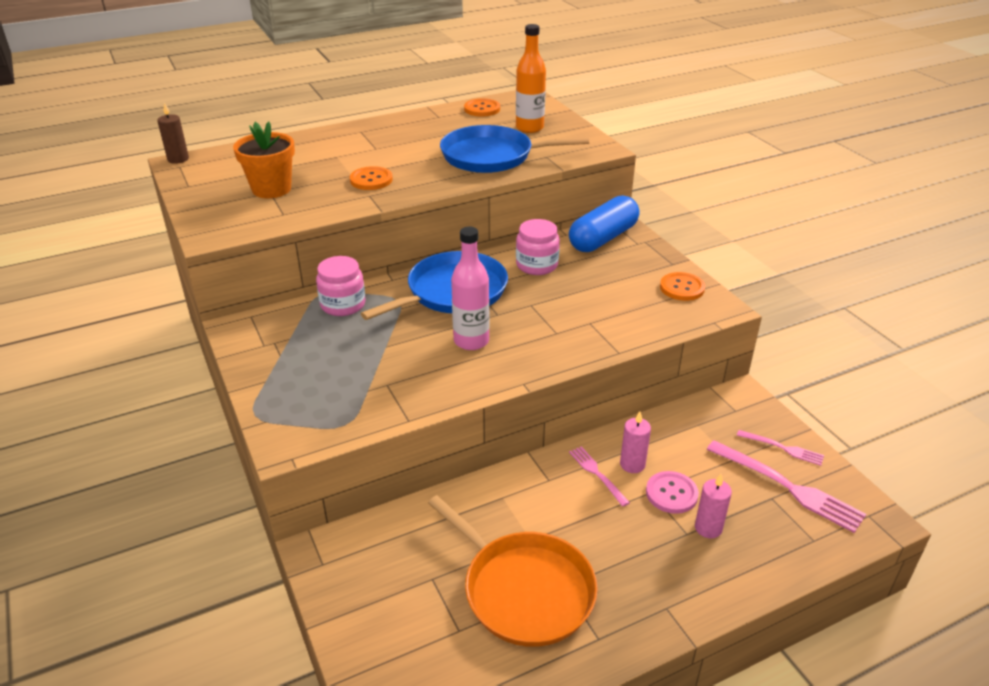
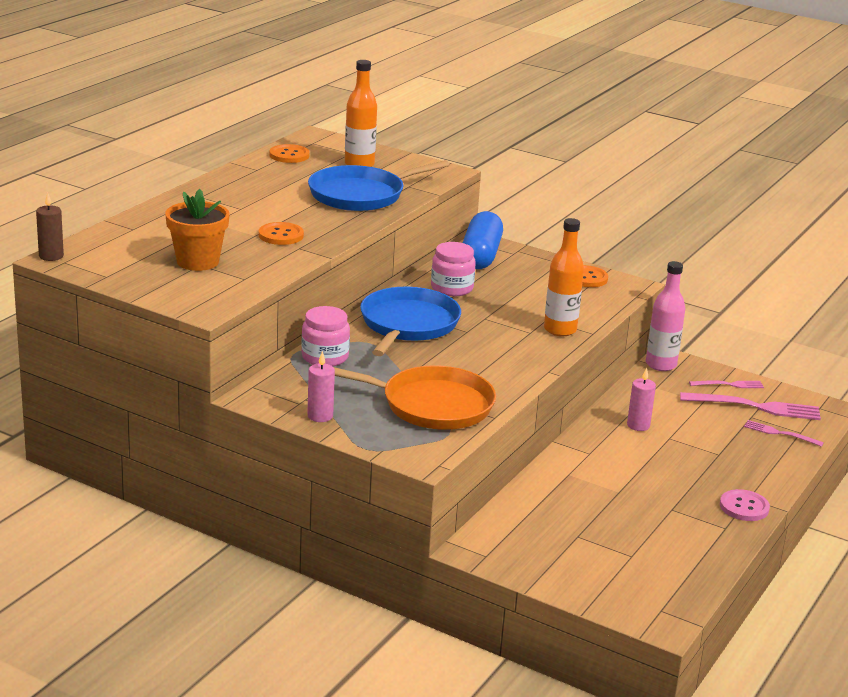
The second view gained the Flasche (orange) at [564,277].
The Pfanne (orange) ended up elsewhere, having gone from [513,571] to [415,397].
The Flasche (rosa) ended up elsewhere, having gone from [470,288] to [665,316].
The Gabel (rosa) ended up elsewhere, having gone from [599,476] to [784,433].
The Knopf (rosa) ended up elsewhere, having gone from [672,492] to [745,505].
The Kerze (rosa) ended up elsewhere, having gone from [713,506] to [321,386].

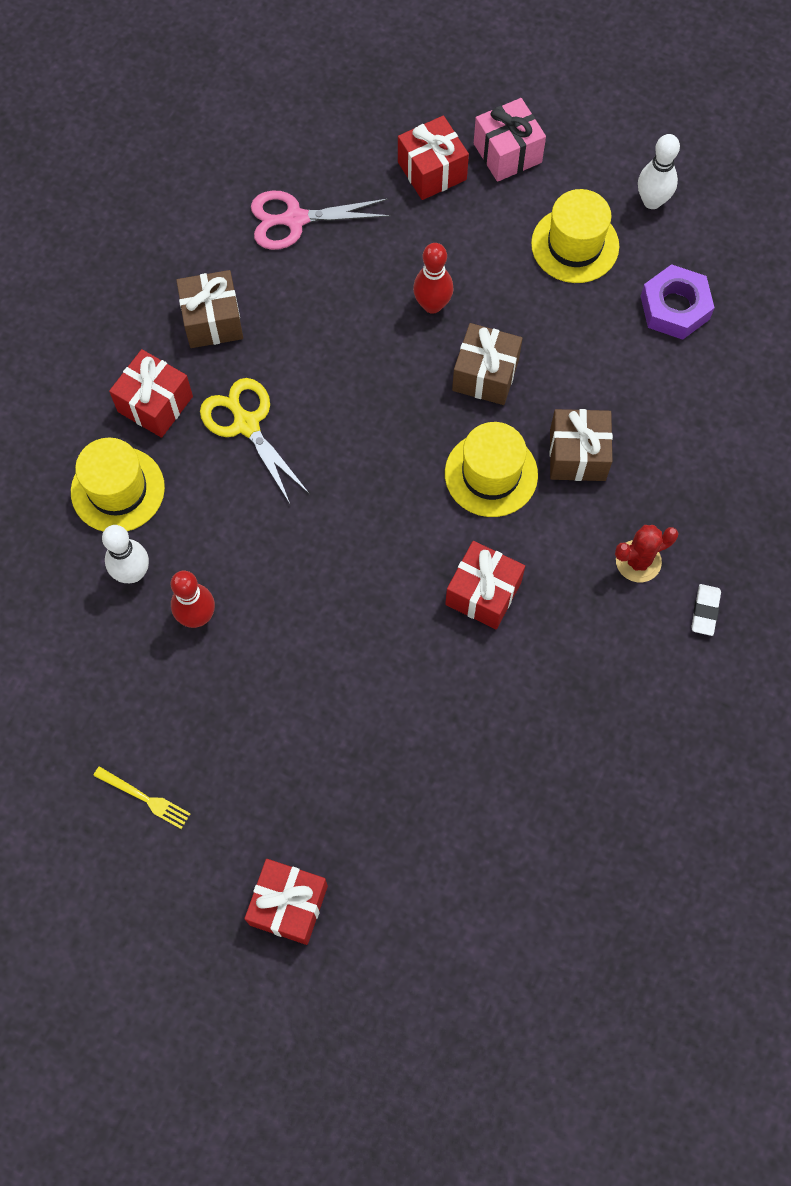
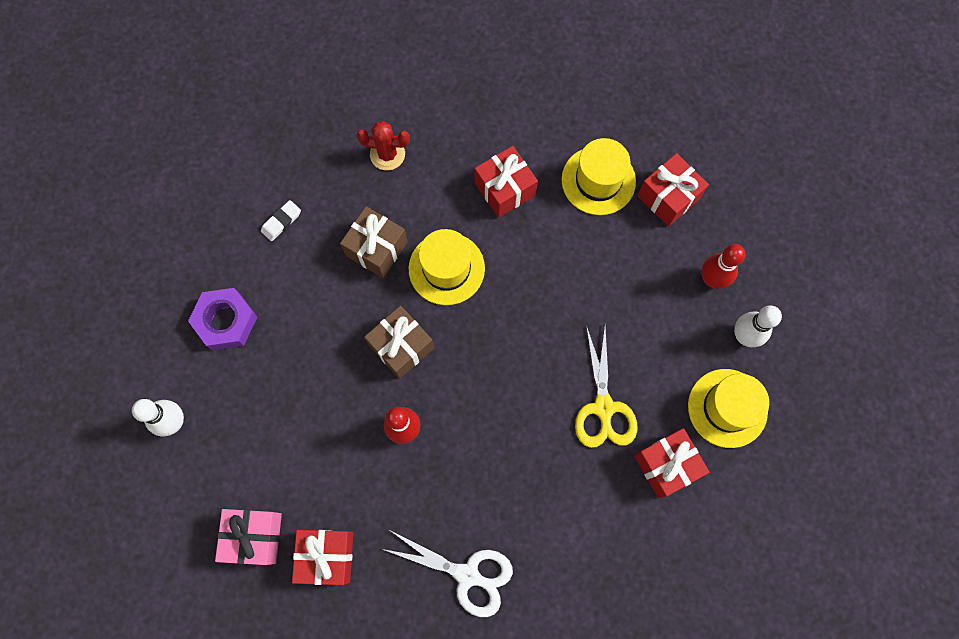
The second view lost the Gabel (gelb) at [142,797].
The second view lost the Geschenk (braun) at [209,309].
The Geschenk (rot) ended up elsewhere, having gone from [286,902] to [673,190].
The Hut (gelb) ended up elsewhere, having gone from [575,236] to [598,176].
The Radiergummi (weiß) ended up elsewhere, having gone from [706,610] to [281,220].
What was the Schere (rosa) at [321,220] turned into the Schere (weiß) at [447,574].

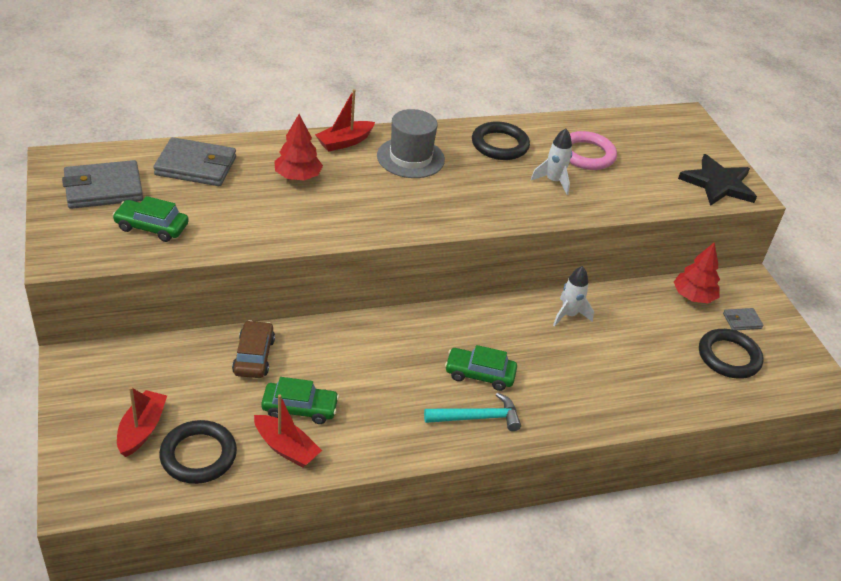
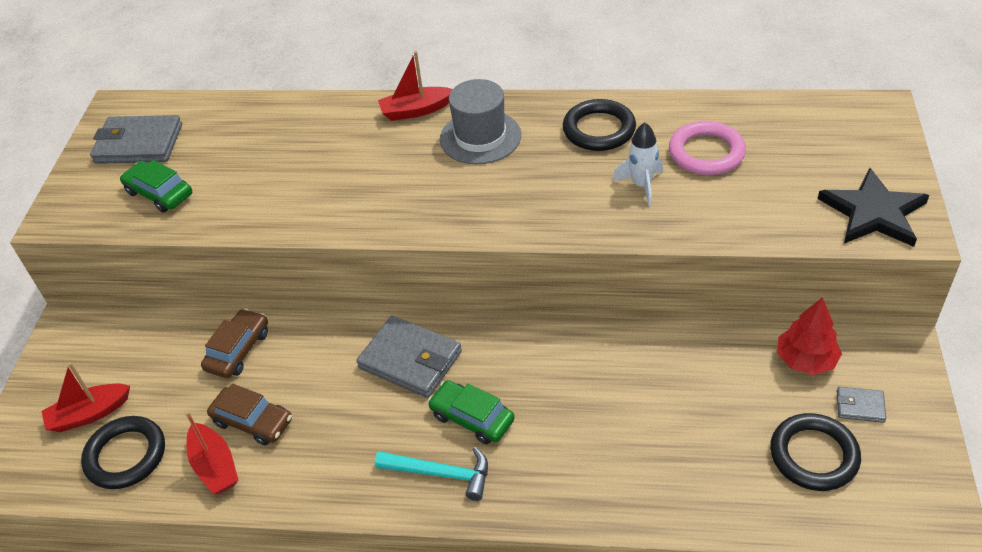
The second view lost the Baum (rot) at [298,147].
The second view lost the Rakete (weiß) at [573,296].
The Geldbörse (grau) ended up elsewhere, having gone from [194,161] to [409,357].
What was the Auto (grün) at [300,400] turned into the Auto (braun) at [249,414].
The Boot (rot) at [142,422] ended up facing another way, 150 degrees counterclockwise from before.

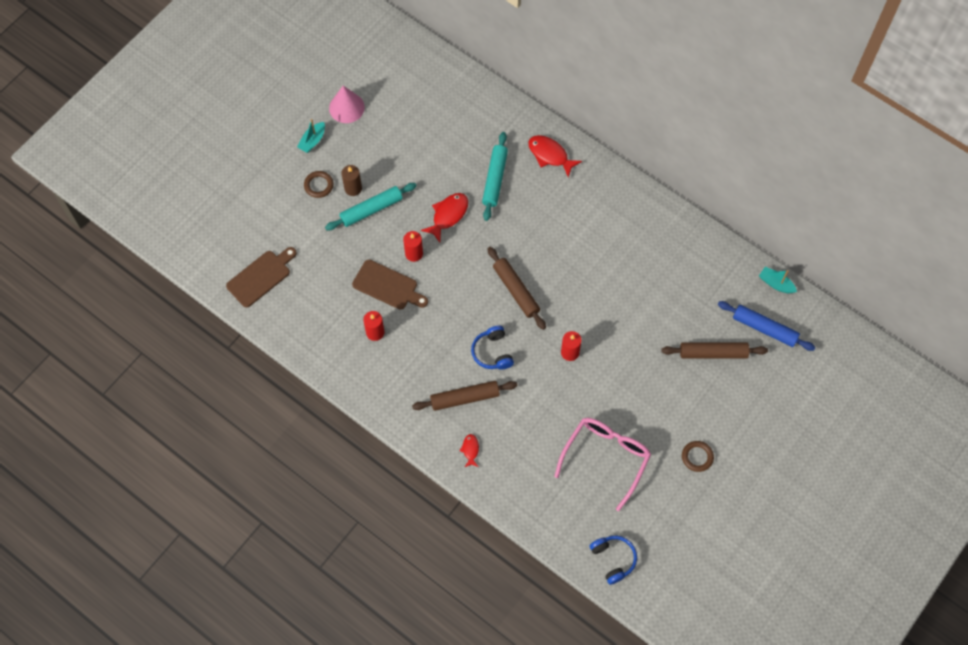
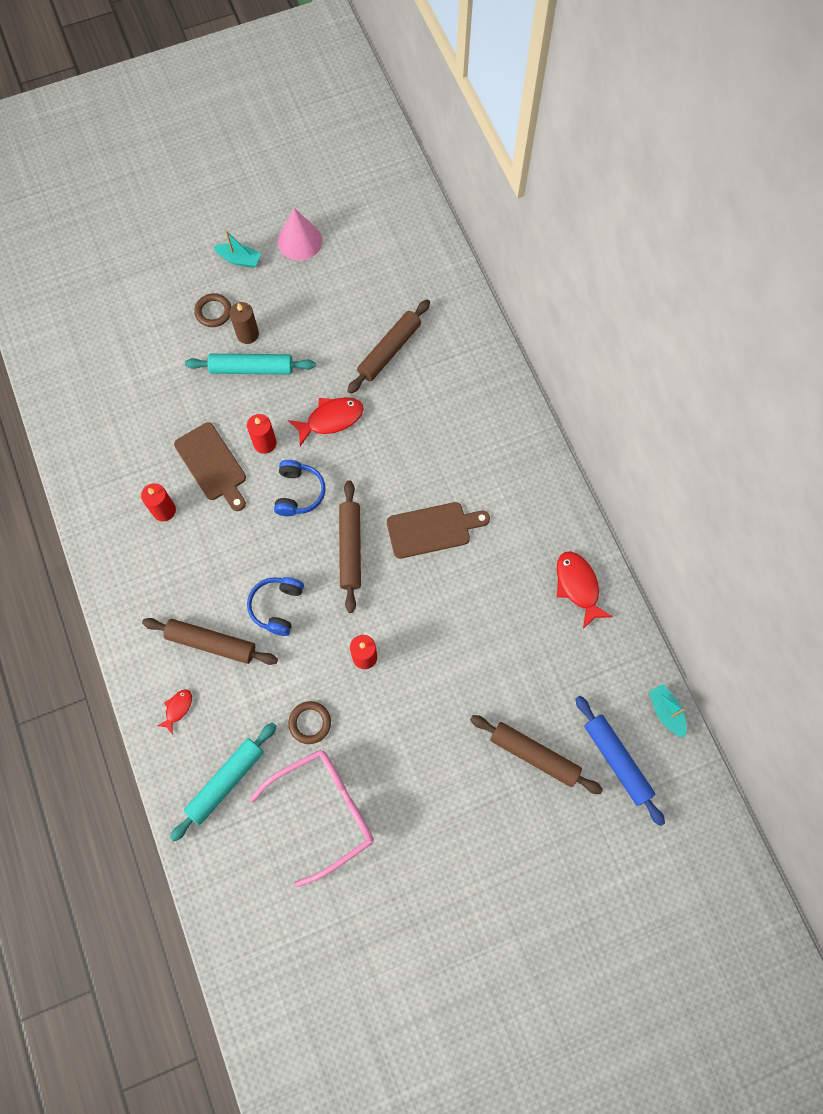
The second view gained the Nudelholz (braun) at [388,346].
The Schneidebrett (braun) ended up elsewhere, having gone from [261,277] to [438,530].
The Nudelholz (türkis) ended up elsewhere, having gone from [495,176] to [223,781].
The Fisch (rot) ended up elsewhere, having gone from [555,156] to [585,590].
The Kopfhörer (blau) ended up elsewhere, having gone from [613,560] to [299,488].
The Ring (braun) ended up elsewhere, having gone from [698,456] to [309,722].
The Boot (türkis) at [311,136] ended up facing another way, 135 degrees counterclockwise from before.

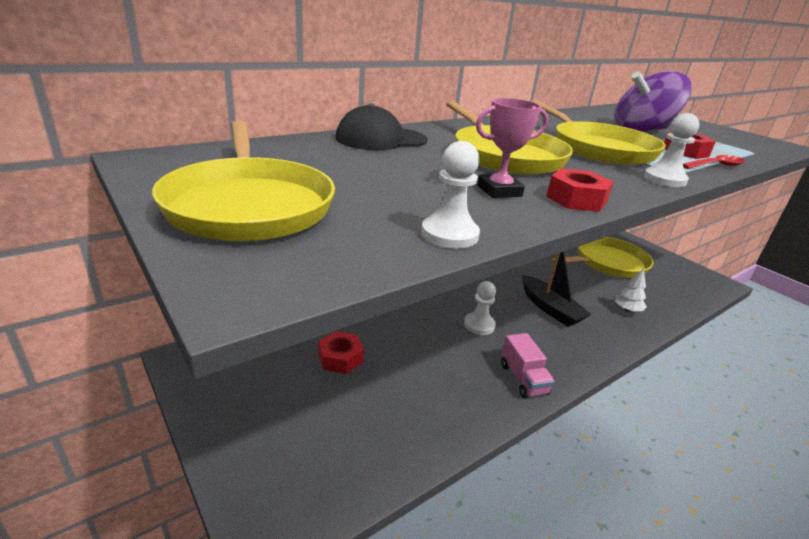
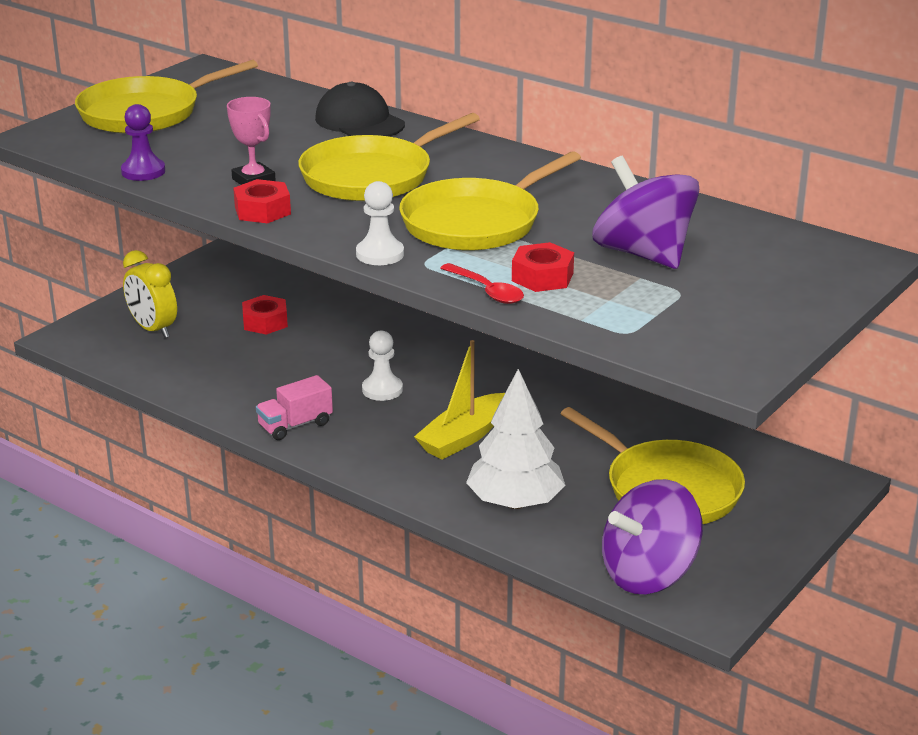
The second view gained the Wecker (gelb) at [150,294].
The second view gained the Kreisel (lila) at [652,536].
What was the Bauer (weiß) at [450,195] turned into the Bauer (lila) at [143,142].
What was the Boot (schwarz) at [557,289] turned into the Boot (gelb) at [459,400].
The size of the Baum (weiß) at [631,290] changed by a factor of 2.00.

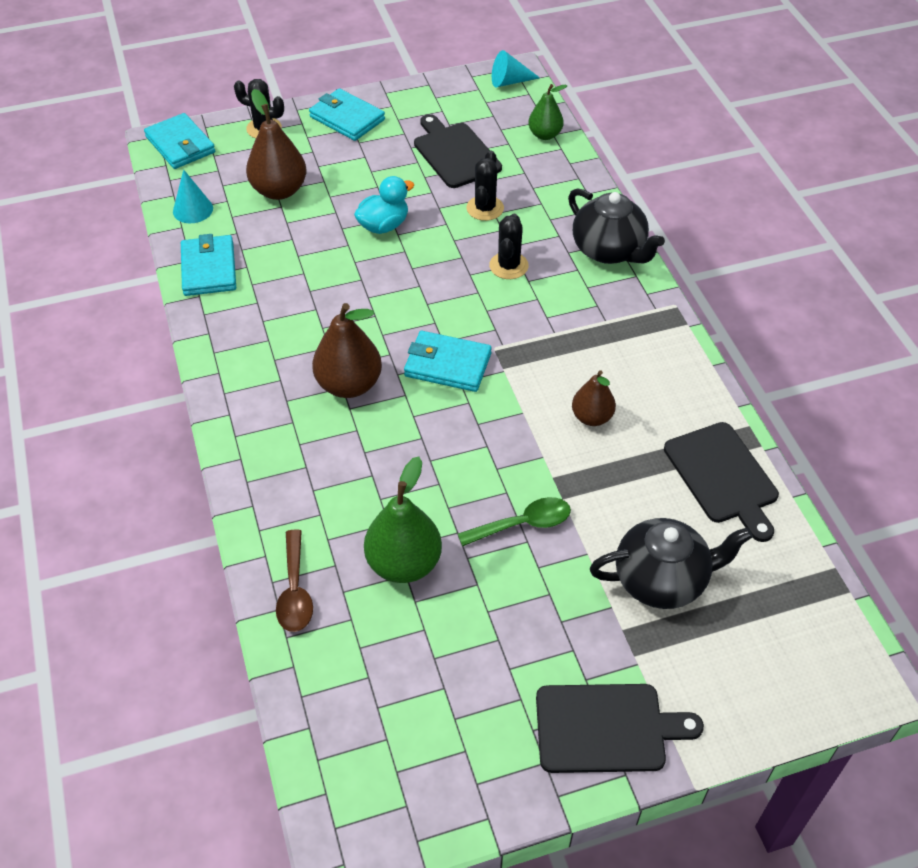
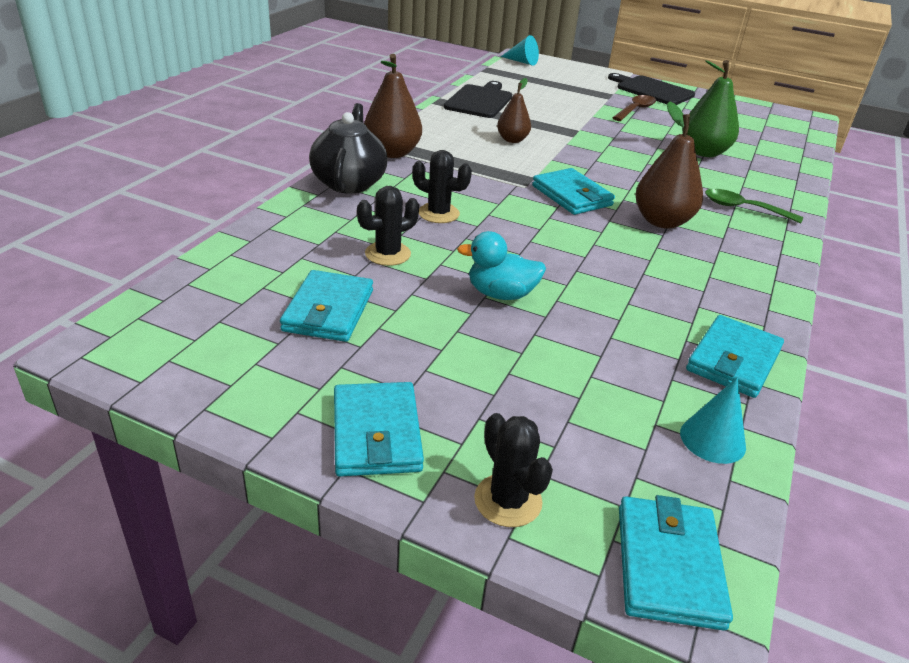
The second view lost the Birne (grün) at [547,112].
The second view lost the Teekanne (schwarz) at [671,563].
The Birne (braun) ended up elsewhere, having gone from [276,144] to [393,106].
The Löffel (braun) ended up elsewhere, having gone from [294,580] to [634,108].
The Löffel (grün) ended up elsewhere, having gone from [514,522] to [754,206].
The Kegel (türkis) ended up elsewhere, having gone from [516,68] to [520,50].
Where the Schneidebrett (schwarz) stood at [458,151], the Geldbörse (türkis) came to stand at [326,306].
The Kaktus (schwarz) at [509,246] ended up facing another way, 60 degrees clockwise from before.

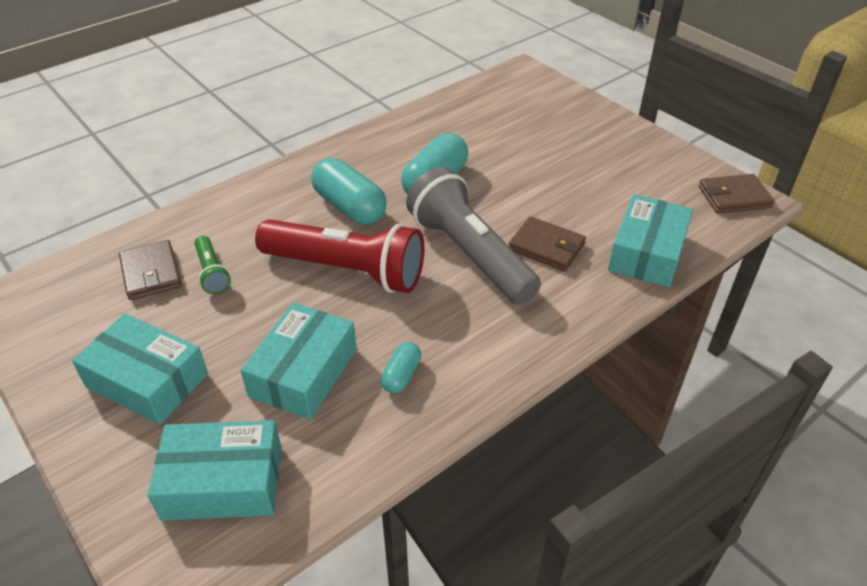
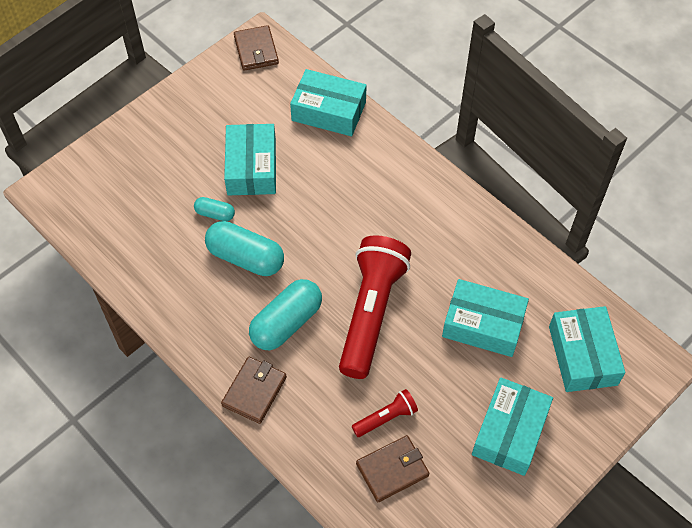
The second view lost the Taschenlampe (grau) at [473,236].
The second view gained the Schachtel (türkis) at [250,159].
The Kapsel (türkis) ended up elsewhere, having gone from [401,367] to [214,209].
The Geldbörse (braun) ended up elsewhere, having gone from [547,243] to [254,390].
What was the Taschenlampe (grün) at [213,265] turned into the Taschenlampe (rot) at [385,413].

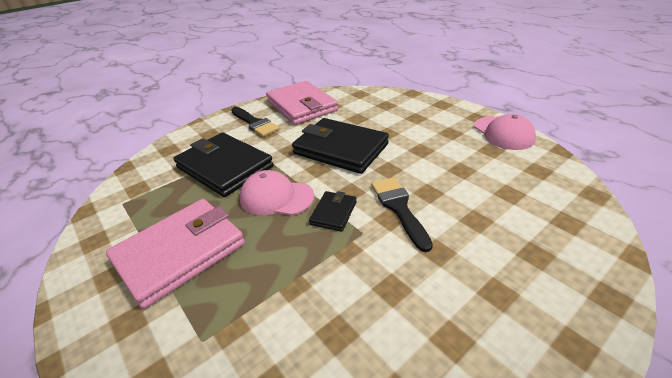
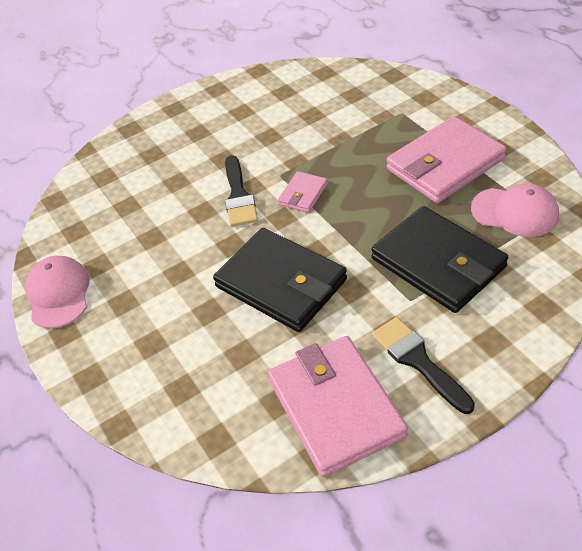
The Kappe (rosa) ended up elsewhere, having gone from [277,192] to [515,210].
What was the Geldbörse (schwarz) at [333,211] turned into the Geldbörse (rosa) at [303,192].

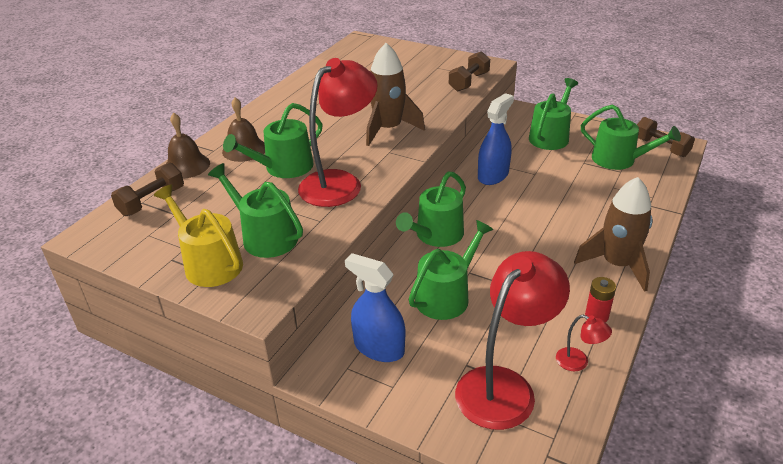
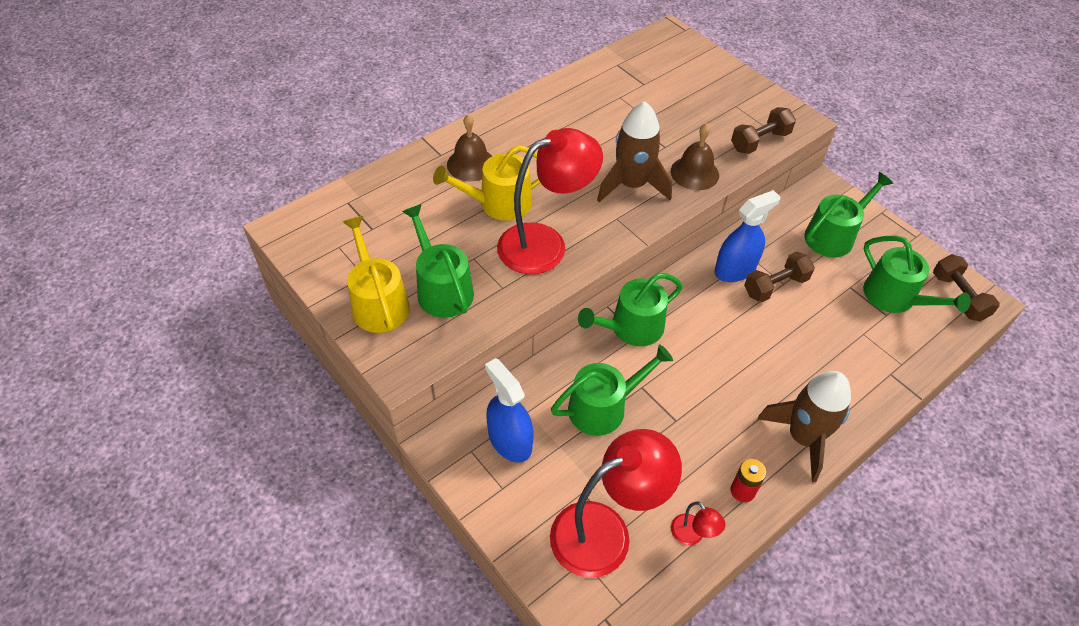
The Hantel (braun) ended up elsewhere, having gone from [147,189] to [779,276].
The Glocke (braun) ended up elsewhere, having gone from [188,145] to [695,156].
What was the Gießkanne (grün) at [272,140] turned into the Gießkanne (gelb) at [486,183].

